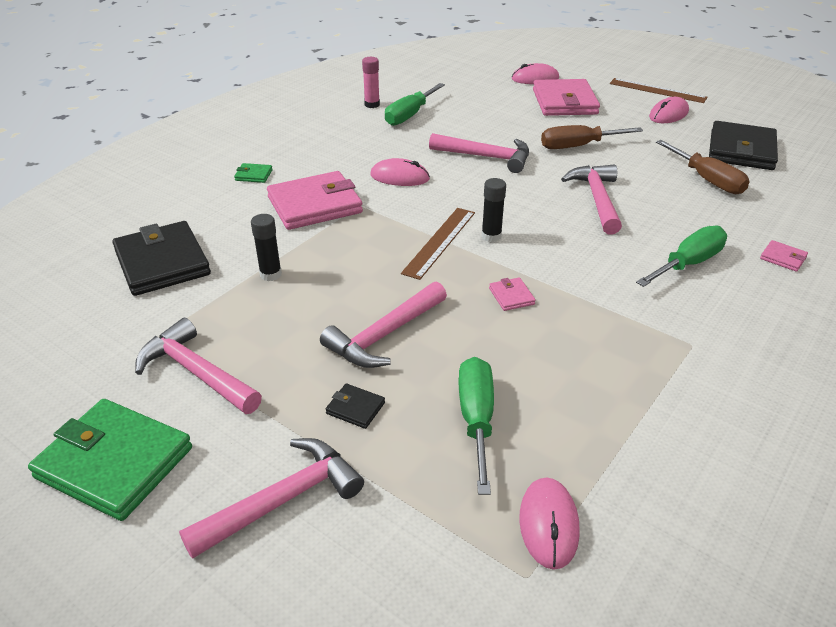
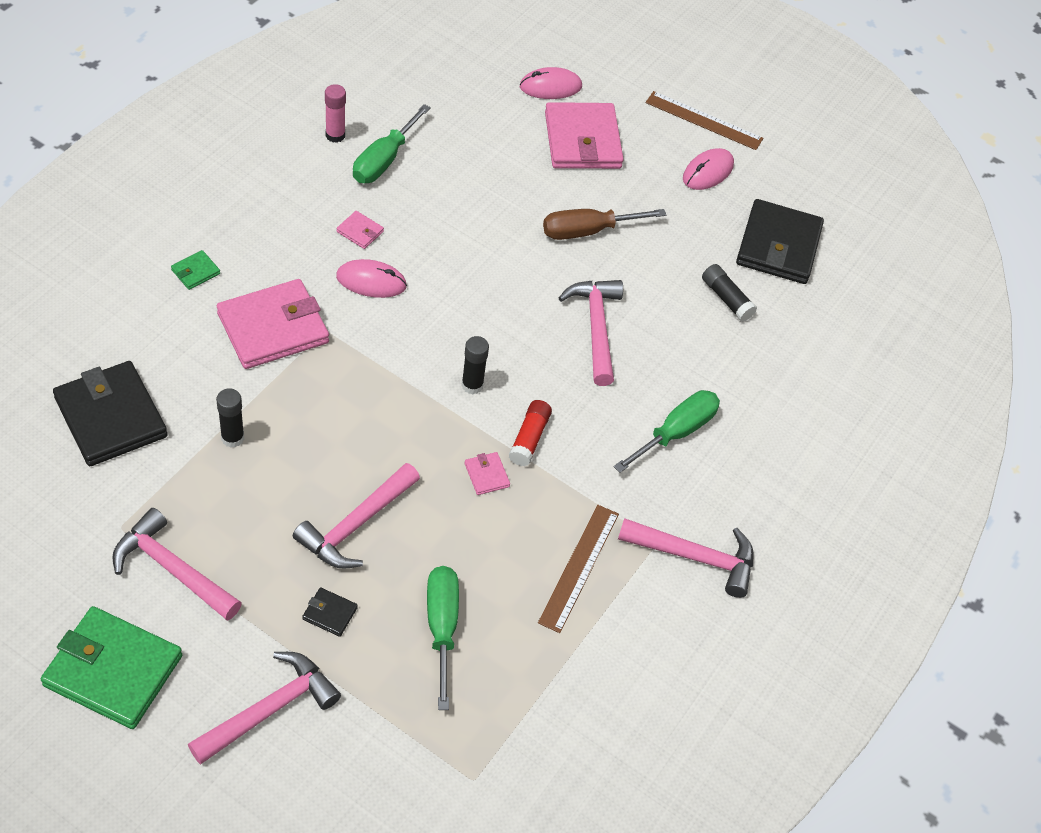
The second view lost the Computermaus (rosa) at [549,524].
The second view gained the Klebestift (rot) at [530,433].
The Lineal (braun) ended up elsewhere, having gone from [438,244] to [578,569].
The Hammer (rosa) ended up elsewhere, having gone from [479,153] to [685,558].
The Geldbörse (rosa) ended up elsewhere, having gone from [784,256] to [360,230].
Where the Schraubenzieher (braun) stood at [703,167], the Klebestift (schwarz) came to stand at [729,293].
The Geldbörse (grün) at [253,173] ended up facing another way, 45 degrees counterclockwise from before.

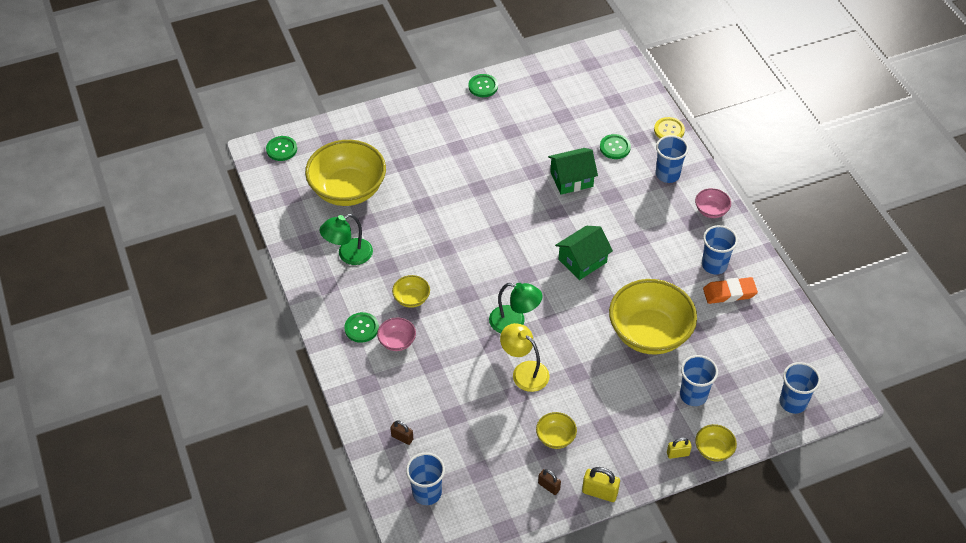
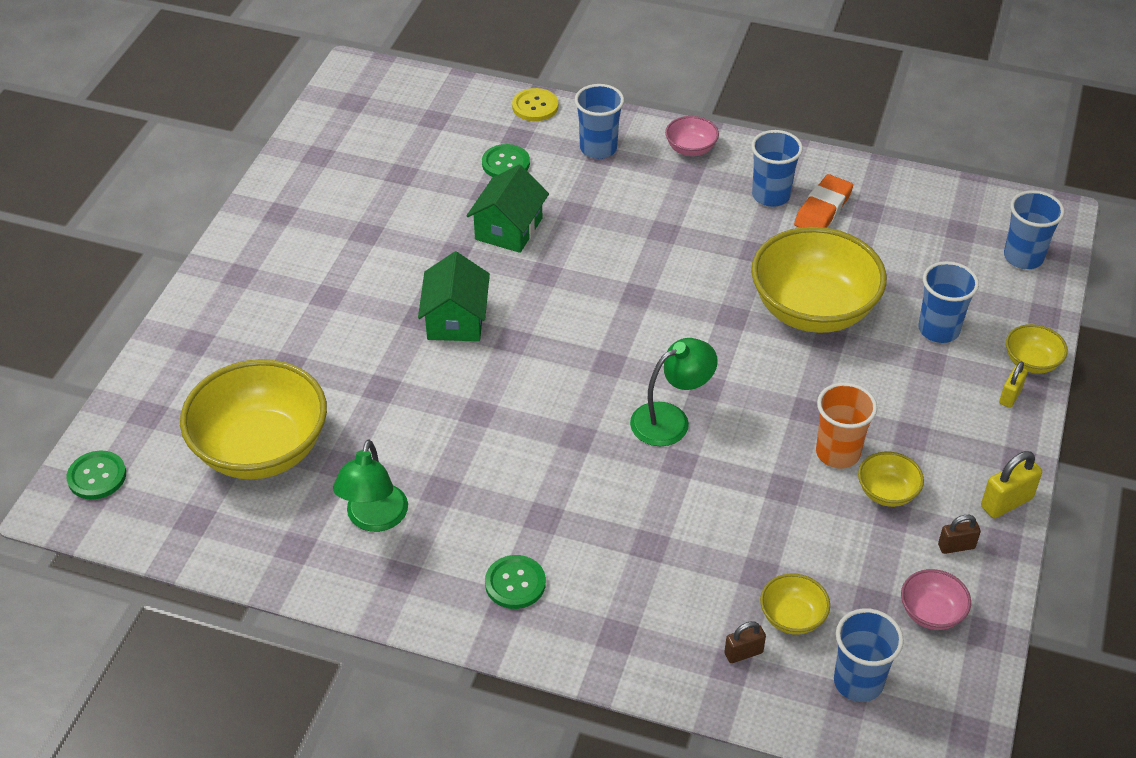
The second view lost the Knopf (grün) at [483,85].
The second view lost the Lampe (gelb) at [524,357].
The second view gained the Becher (orange) at [846,426].
The Schüssel (rosa) ended up elsewhere, having gone from [396,334] to [936,599].
The Schüssel (gelb) ended up elsewhere, having gone from [411,291] to [795,604].
The Haus (grün) ended up elsewhere, having gone from [584,253] to [454,296].

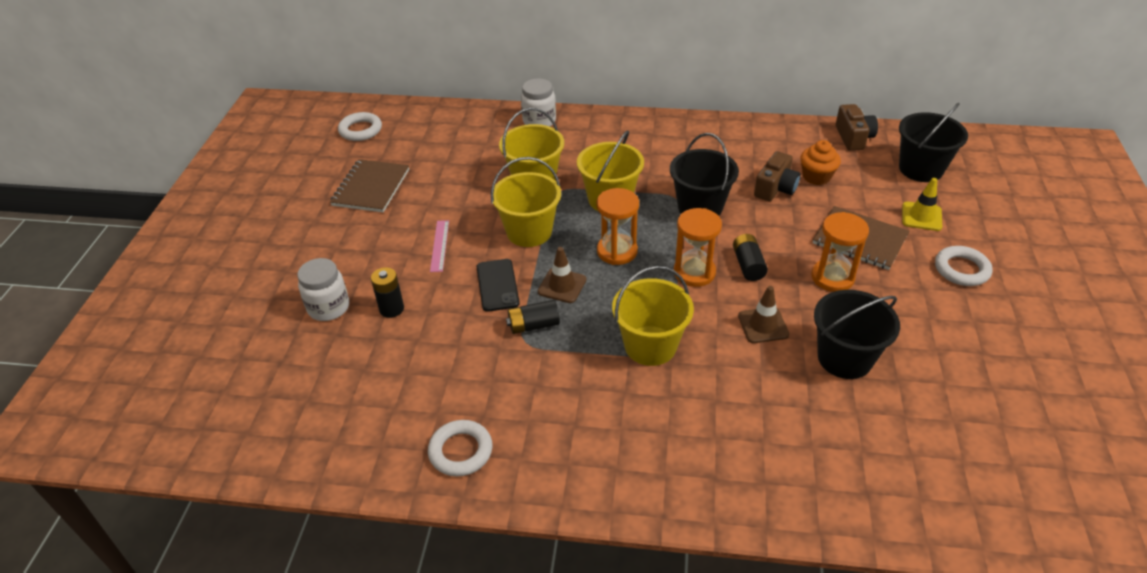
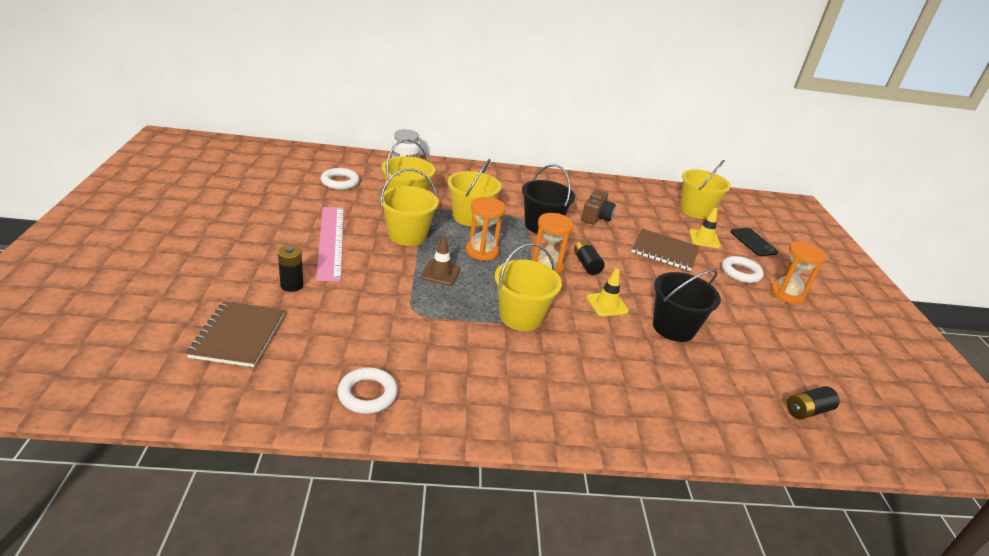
The second view lost the Einmachglas (weiß) at [323,289].
The second view lost the Muffin (orange) at [821,162].
The second view lost the Kamera (braun) at [857,127].
The Notizbuch (braun) ended up elsewhere, having gone from [369,185] to [235,334].
The Ring (weiß) ended up elsewhere, having gone from [360,126] to [340,179].
The Handy (schwarz) ended up elsewhere, having gone from [498,285] to [754,242].
The Batterie (schwarz) ended up elsewhere, having gone from [533,317] to [813,403].
The Sanduhr (orange) ended up elsewhere, having gone from [840,252] to [798,272].
What was the Leitkegel (braun) at [763,314] turned into the Leitkegel (gelb) at [607,292].
What was the Eimer (schwarz) at [933,142] turned into the Eimer (gelb) at [705,189].
The size of the Lineal (rosa) at [439,246] changed by a factor of 2.06.

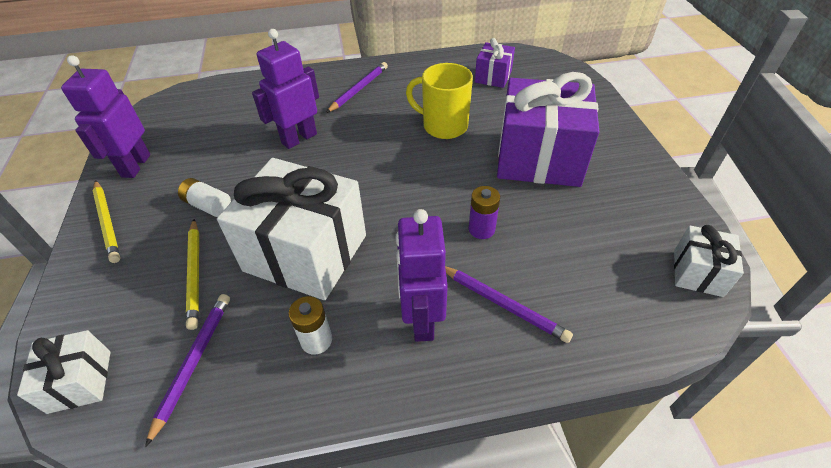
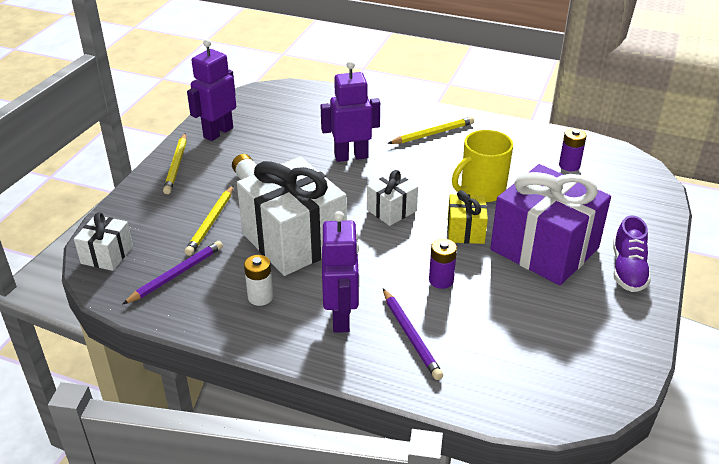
The second view gained the Geschenk (gelb) at [468,217].
The second view gained the Schuh (lila) at [632,253].
The Geschenk (weiß) ended up elsewhere, having gone from [709,261] to [392,198].
Where the Geschenk (lila) stood at [495,63], the Batterie (lila) came to stand at [573,149].
What was the Bleistift (lila) at [357,87] turned into the Bleistift (gelb) at [430,130].
The Roboter (lila) at [421,275] ended up facing another way, 150 degrees clockwise from before.
The Tasse (gelb) at [439,101] ended up facing another way, 90 degrees counterclockwise from before.

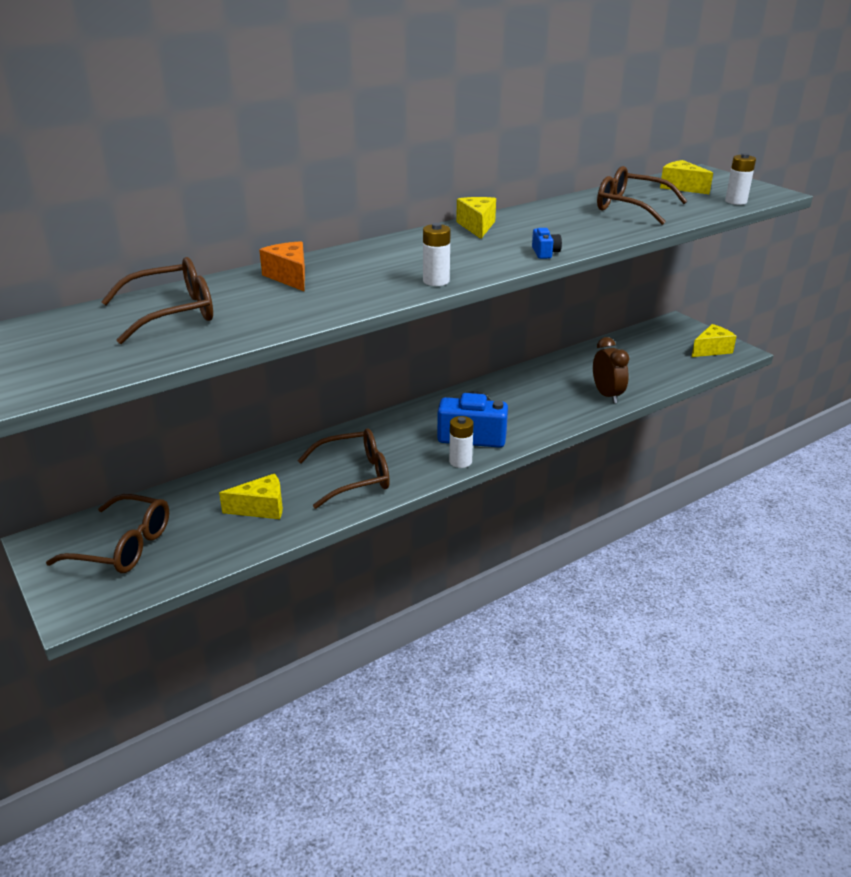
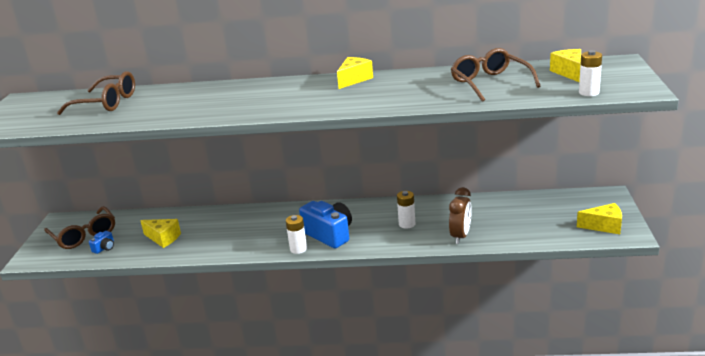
The second view lost the Käse (orange) at [282,266].
The second view lost the Brille (braun) at [343,468].
The Batterie (weiß) ended up elsewhere, having gone from [437,254] to [406,210].
The Kamera (blau) ended up elsewhere, having gone from [547,243] to [101,242].

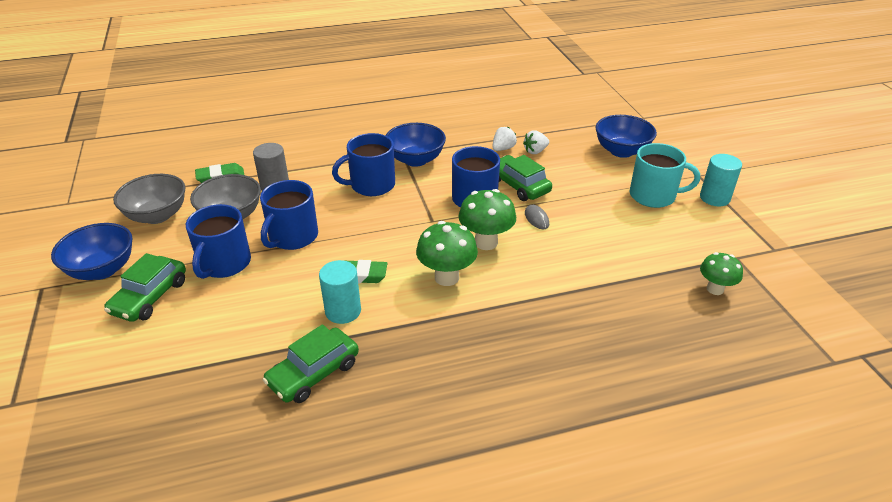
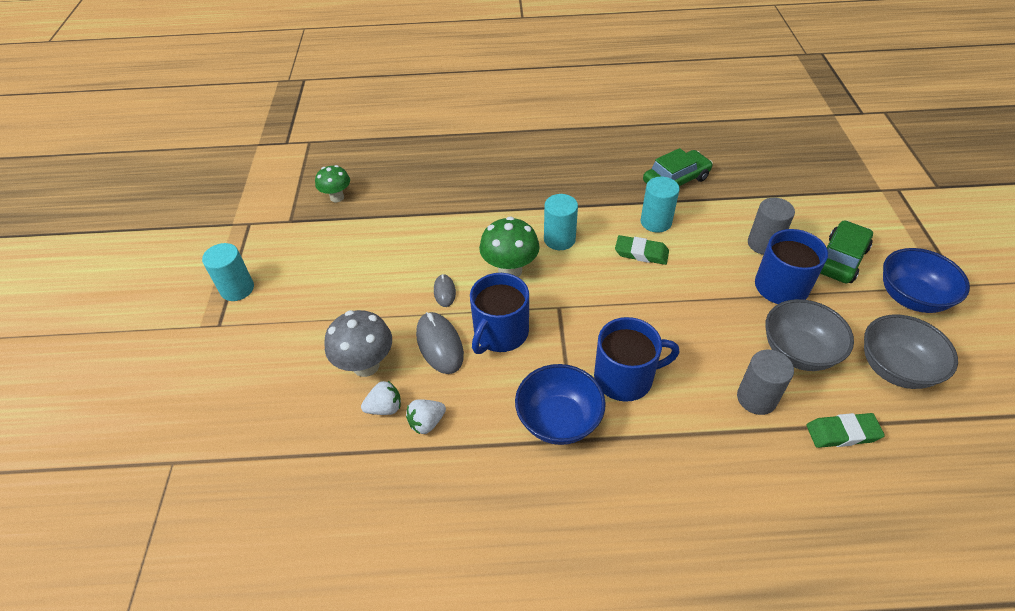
The second view lost the Tasse (blau) at [289,215].
The second view lost the Schüssel (blau) at [626,136].
The second view lost the Tasse (türkis) at [664,175].
The second view gained the Pilz (grau) at [358,343].
The second view gained the Vollzylinder (grau) at [771,226].
Where the Pilz (grün) stood at [447,253], the Vollzylinder (türkis) came to stand at [561,222].
Where the Auto (grün) stood at [525,178], the Computermaus (grau) came to stand at [440,343].

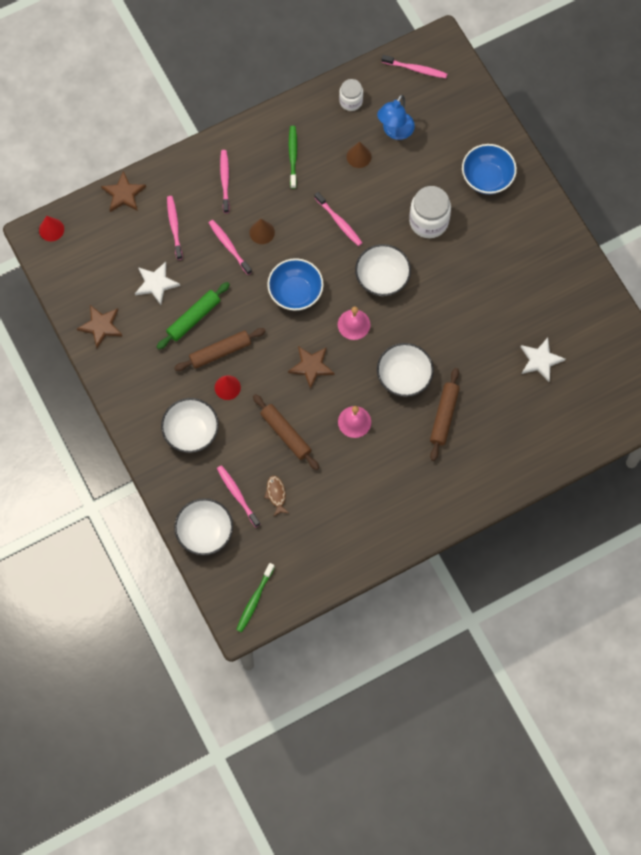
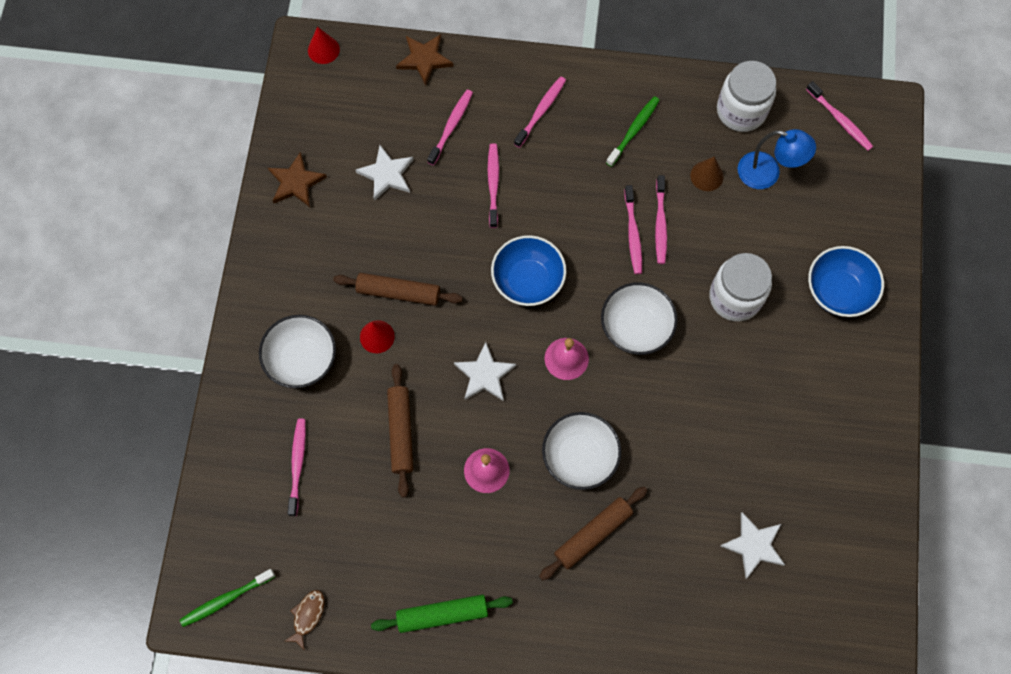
The second view lost the Schüssel (weiß) at [203,526].
The second view lost the Kegel (braun) at [262,231].
The second view gained the Zahnbürste (rosa) at [661,219].
The Nudelholz (grün) ended up elsewhere, having gone from [193,315] to [442,614].
The Fisch (braun) ended up elsewhere, having gone from [276,496] to [305,620].
What was the Stern (braun) at [311,368] turned into the Stern (weiß) at [485,371].
The Lampe (blau) at [396,117] ended up facing another way, 135 degrees counterclockwise from before.
The size of the Einmachglas (weiß) at [351,95] changed by a factor of 1.65.

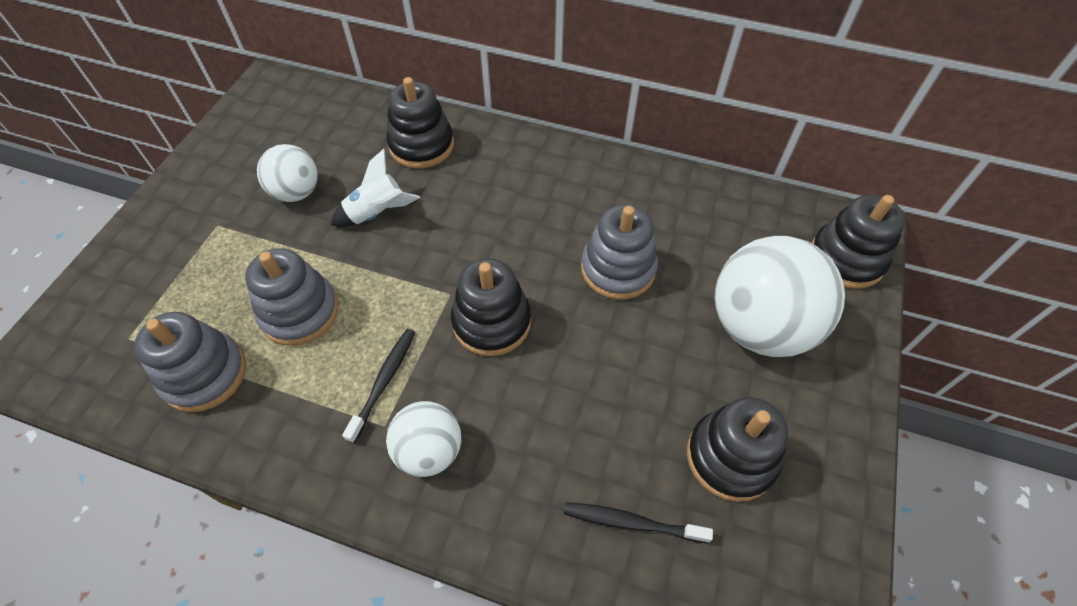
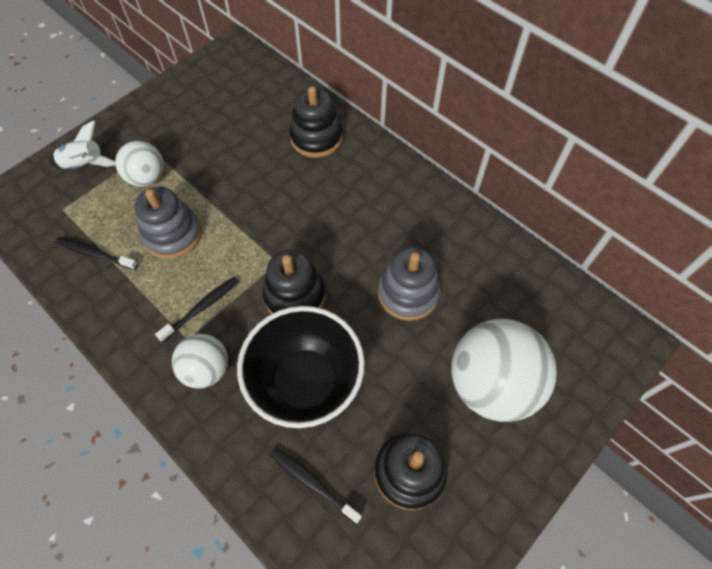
The second view lost the Stapelspielzeug (schwarz) at [859,242].
The second view gained the Schüssel (schwarz) at [301,367].
The Ball (weiß) ended up elsewhere, having gone from [287,173] to [139,164].
The Rakete (weiß) ended up elsewhere, having gone from [375,188] to [82,144].
Where the Stapelspielzeug (grau) stood at [190,362], the Zahnbürste (schwarz) came to stand at [96,253].

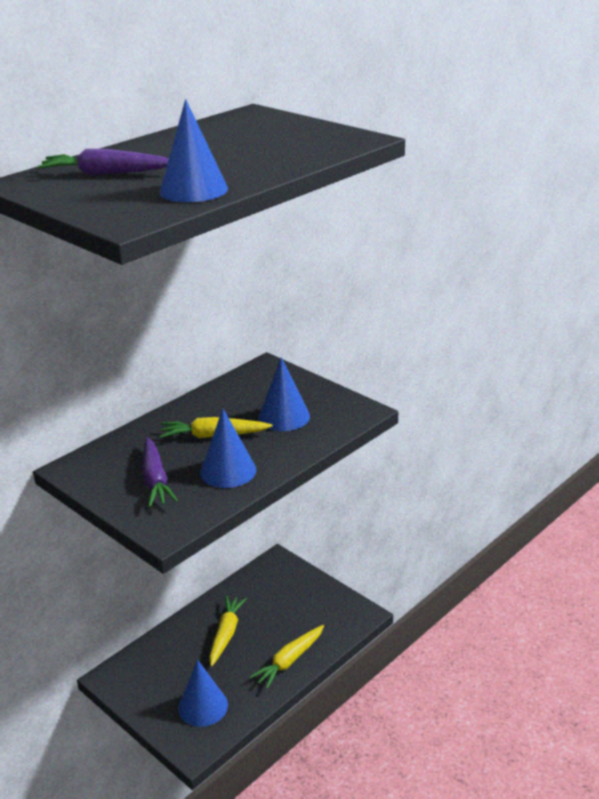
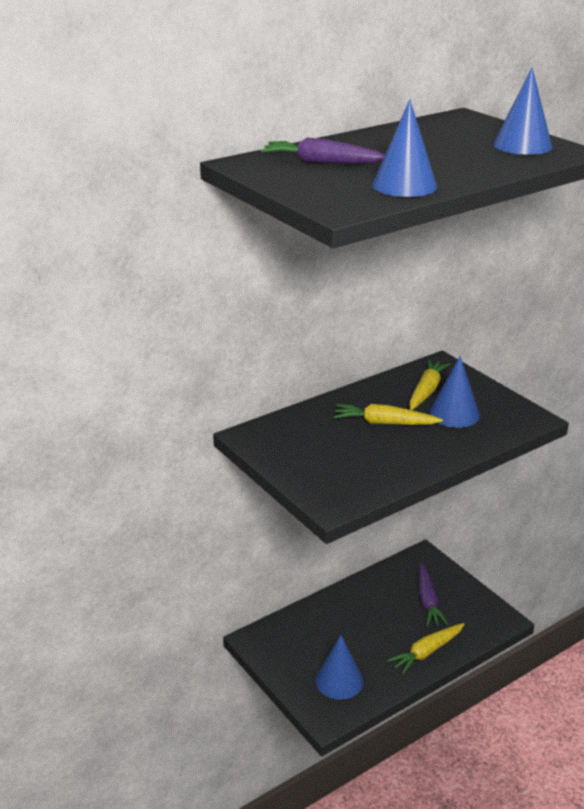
The Karotte (lila) ended up elsewhere, having gone from [160,472] to [434,595].
The Kegel (blau) ended up elsewhere, having gone from [228,448] to [522,111].
The Karotte (gelb) ended up elsewhere, having gone from [228,631] to [430,384].

